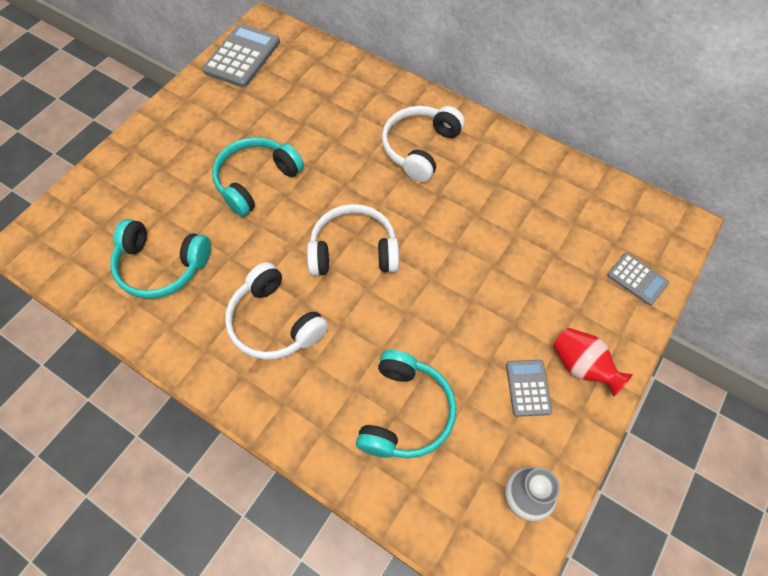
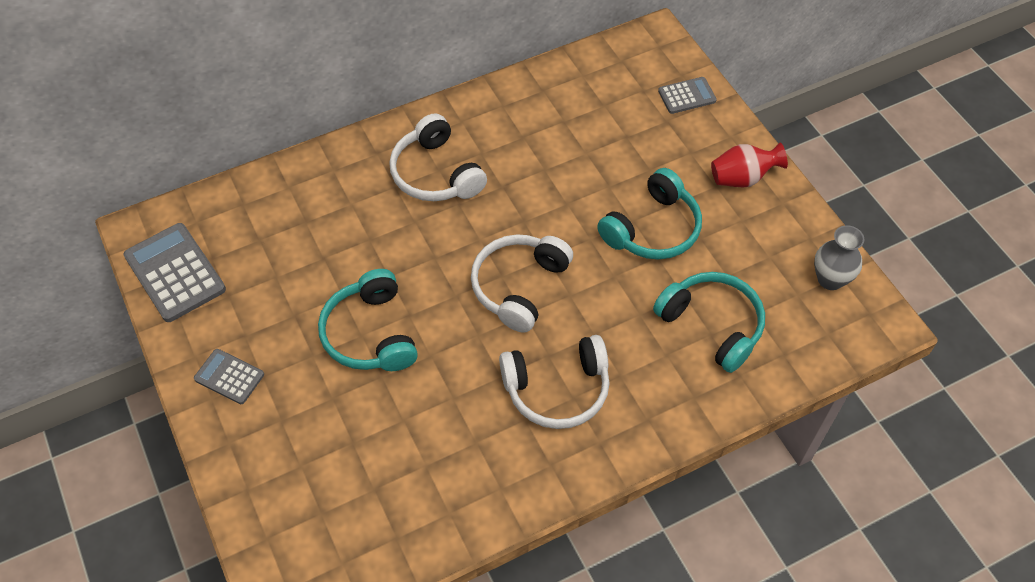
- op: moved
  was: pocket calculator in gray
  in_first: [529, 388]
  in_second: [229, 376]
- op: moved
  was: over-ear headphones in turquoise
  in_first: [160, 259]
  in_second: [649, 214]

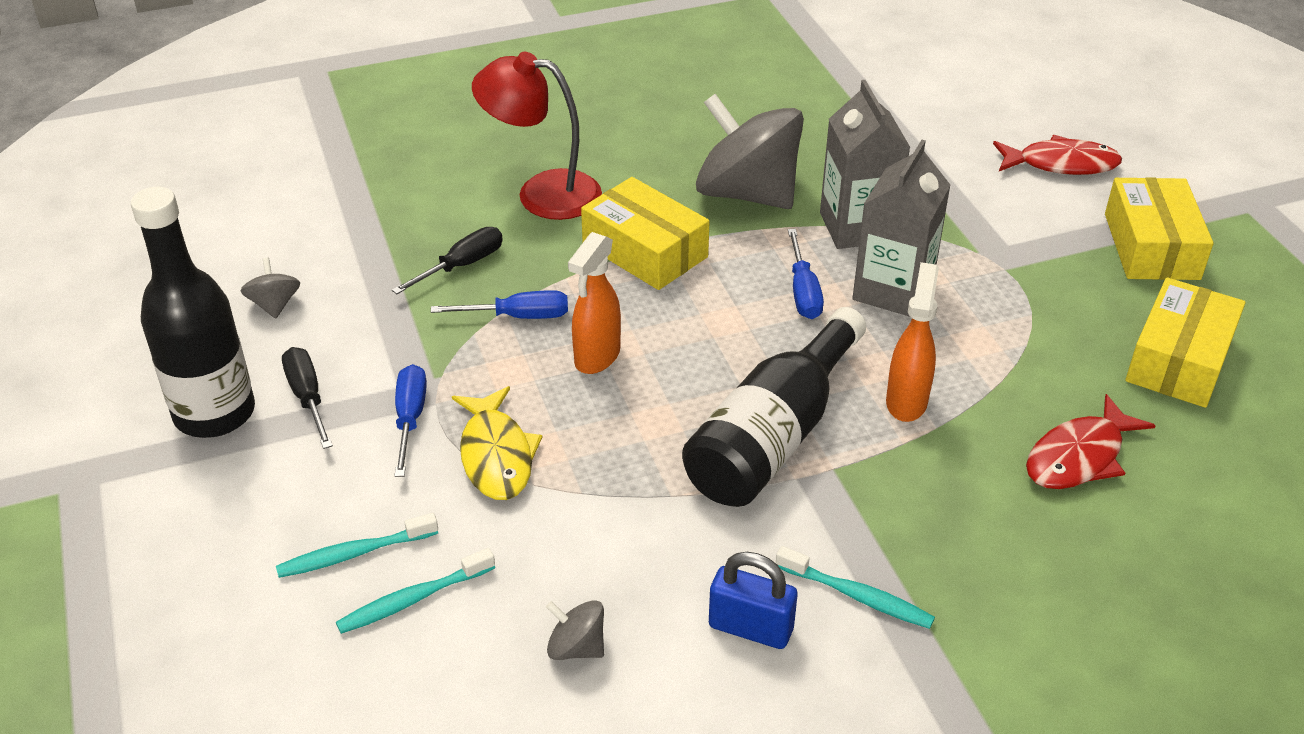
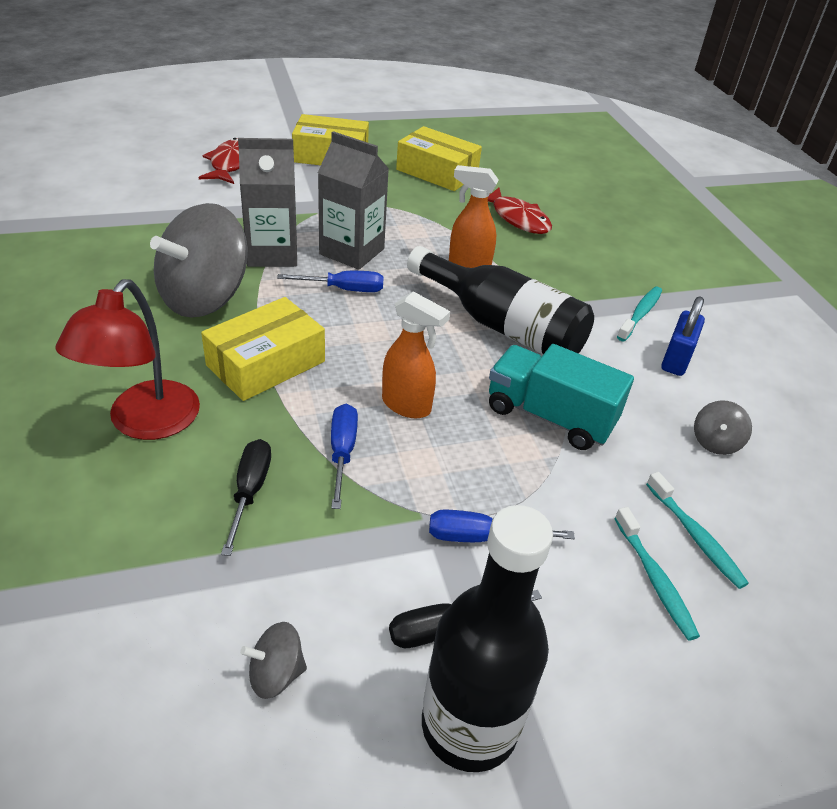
- op: turned
  was: hand screwdriver in jet-black
  in_first: [447, 260]
  in_second: [246, 497]
  clockwise: 45
- op: added
  now: toy truck in turquoise
  in_second: [561, 397]
- op: removed
  was: fish figure in bright yellow
  in_first: [497, 443]

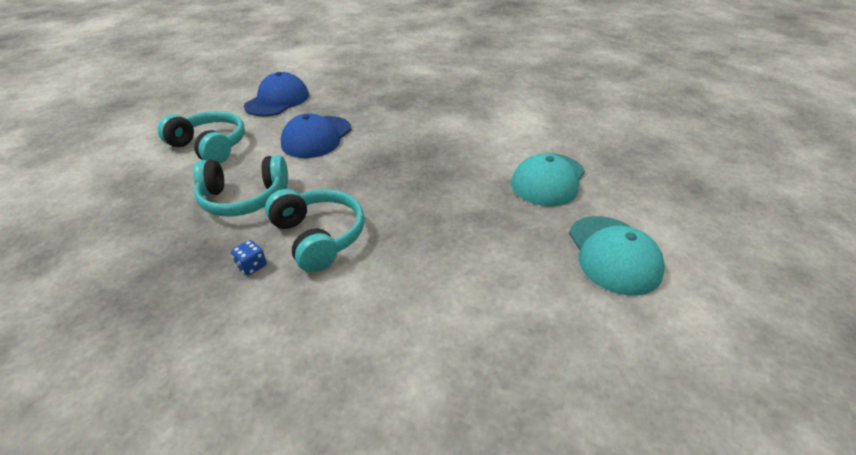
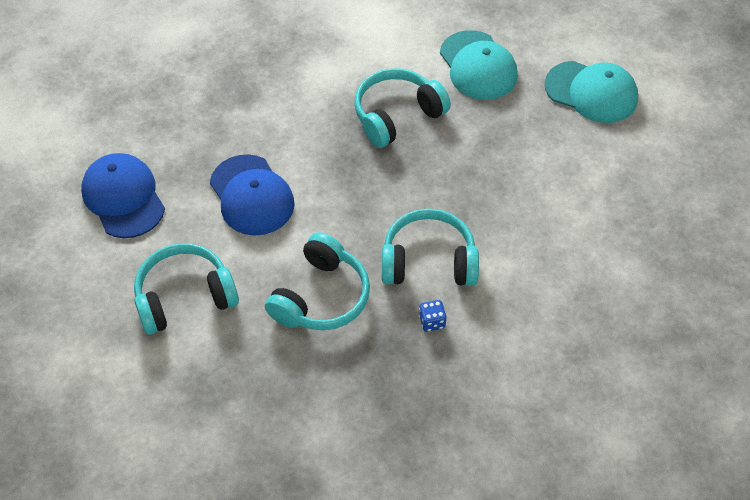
- op: added
  now: over-ear headphones in turquoise
  in_second: [402, 108]

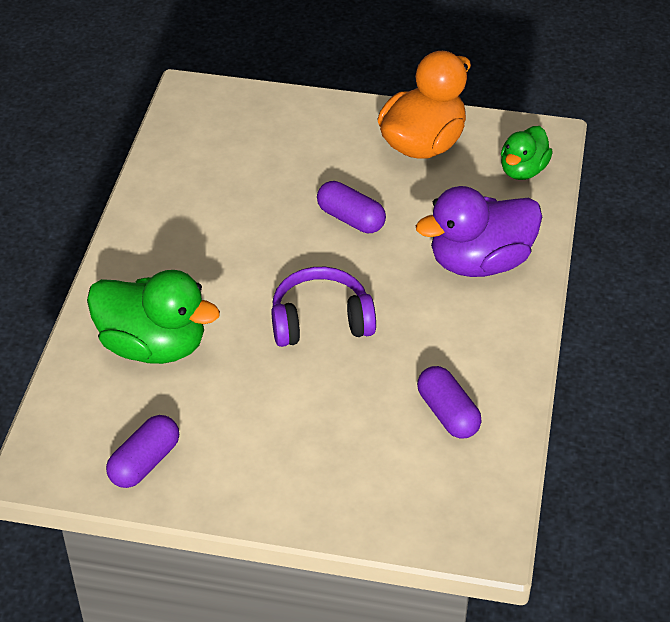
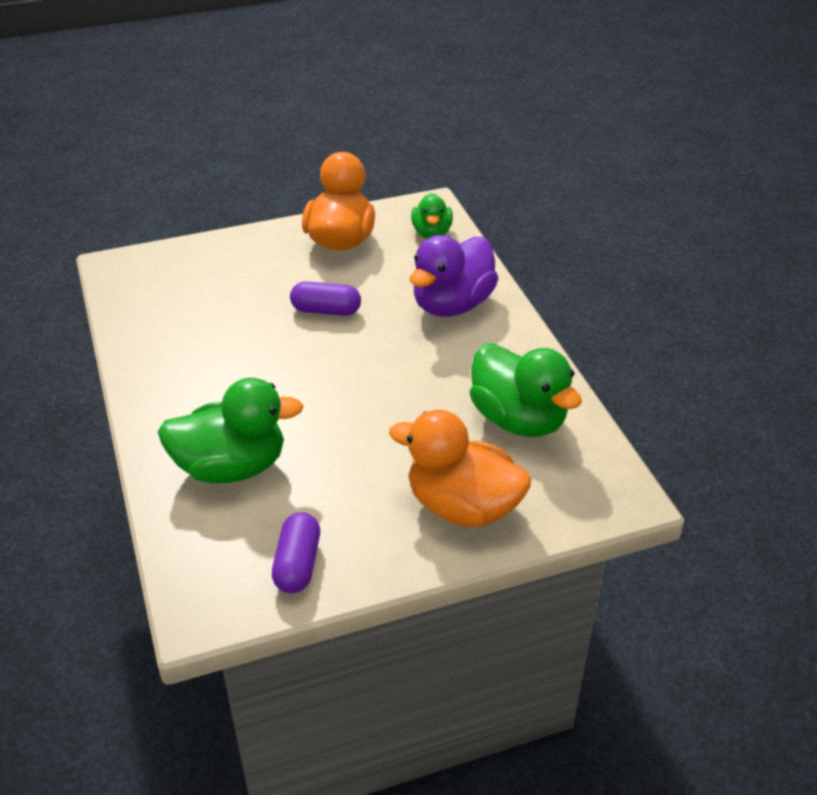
- op: added
  now: duck in bright orange
  in_second: [460, 468]
- op: replaced
  was: pill shape in violet
  now: duck in green
  in_first: [449, 402]
  in_second: [526, 390]
- op: removed
  was: over-ear headphones in violet
  in_first: [323, 307]

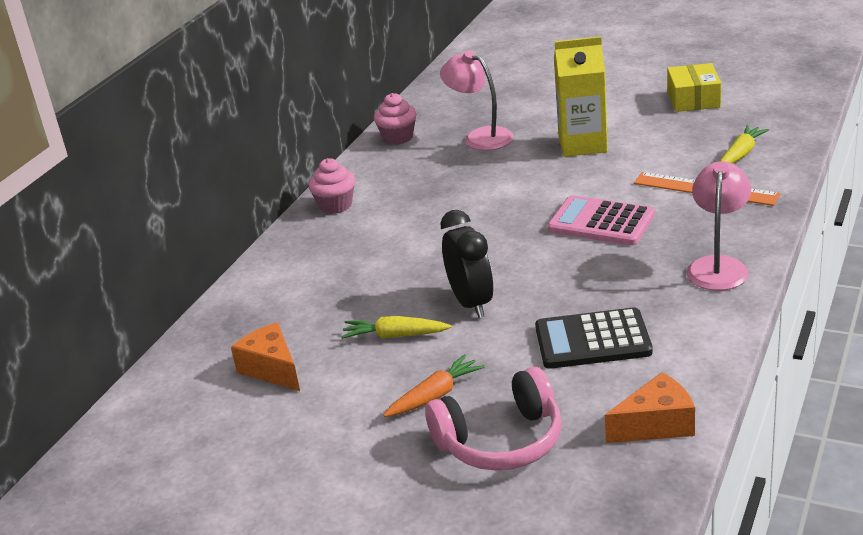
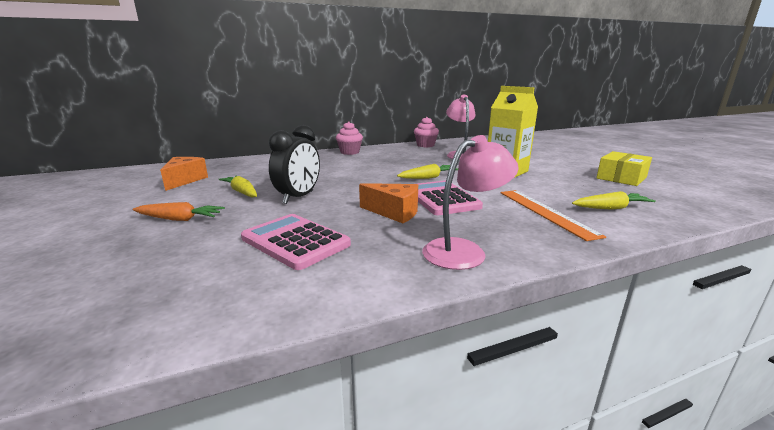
- op: recoloured
  was: pocket calculator in jet-black
  now: pocket calculator in rose-pink
  in_first: [594, 338]
  in_second: [296, 242]
- op: moved
  was: cheese wedge in bright orange
  in_first: [650, 407]
  in_second: [388, 203]
- op: added
  now: toy carrot in bright yellow
  in_second: [427, 171]
- op: removed
  was: over-ear headphones in rose-pink
  in_first: [493, 419]

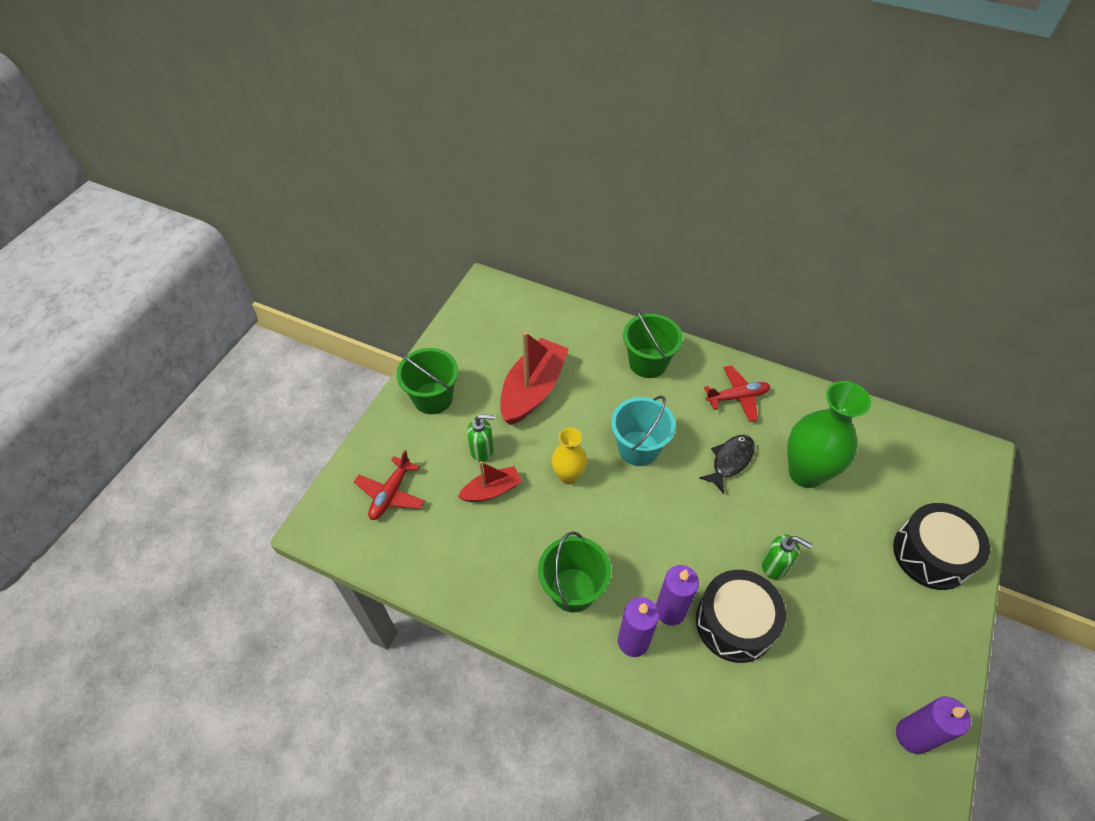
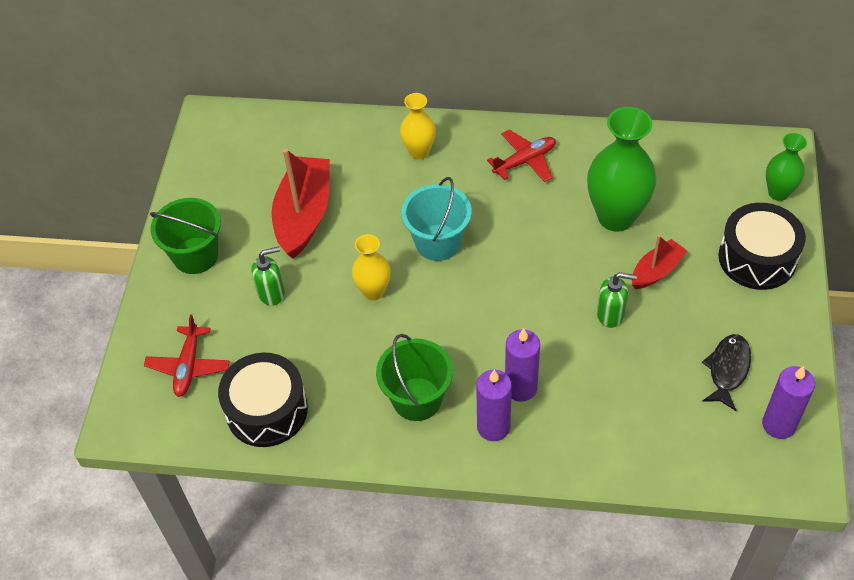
- op: moved
  was: snare drum in jet-black
  in_first: [741, 616]
  in_second: [263, 400]
- op: replaced
  was: bucket in green
  now: flower vase in bright yellow
  in_first: [653, 344]
  in_second: [418, 126]
- op: moved
  was: boat in red
  in_first: [490, 481]
  in_second: [659, 262]
- op: moved
  was: fish figure in jet-black
  in_first: [727, 464]
  in_second: [726, 372]
- op: added
  now: flower vase in green
  in_second: [786, 167]

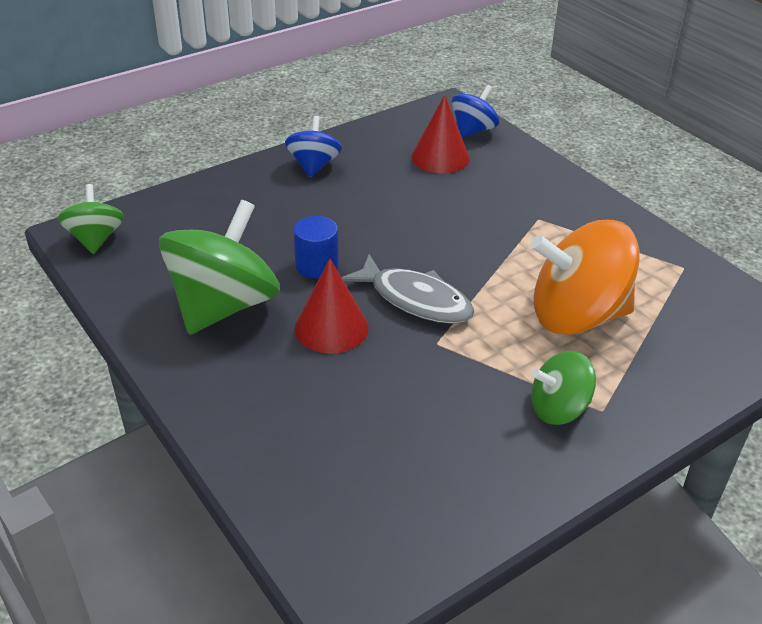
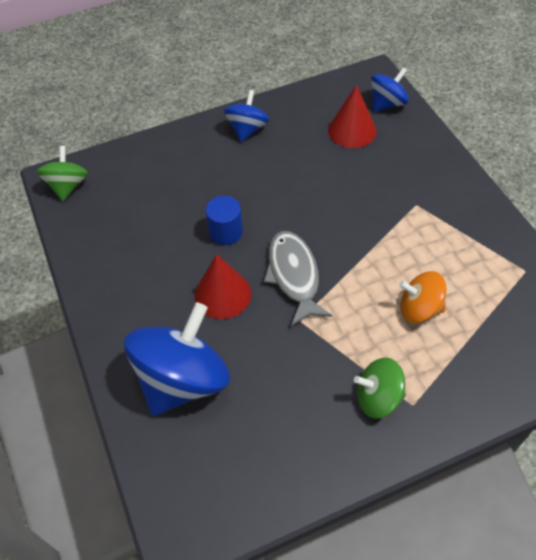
- op: added
  now: toy top in royal blue
  in_second: [177, 359]
- op: turned
  was: fish figure in gray
  in_first: [408, 289]
  in_second: [298, 278]
  clockwise: -150
- op: resized
  was: toy top in bright orange
  in_first: [585, 277]
  in_second: [422, 297]
  ratio: 0.55
- op: removed
  was: toy top in green
  in_first: [219, 267]

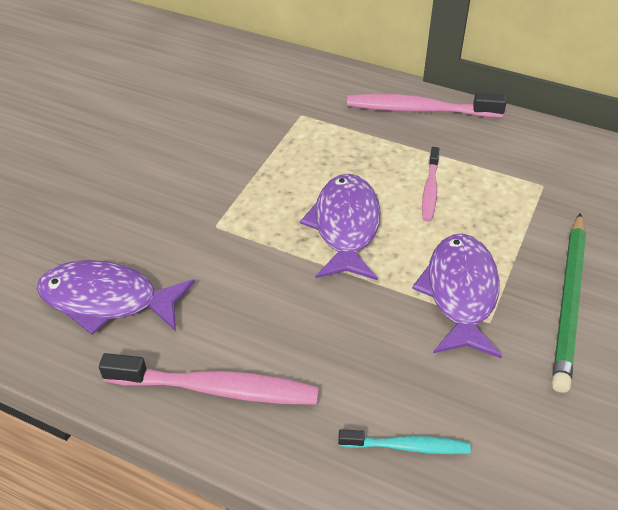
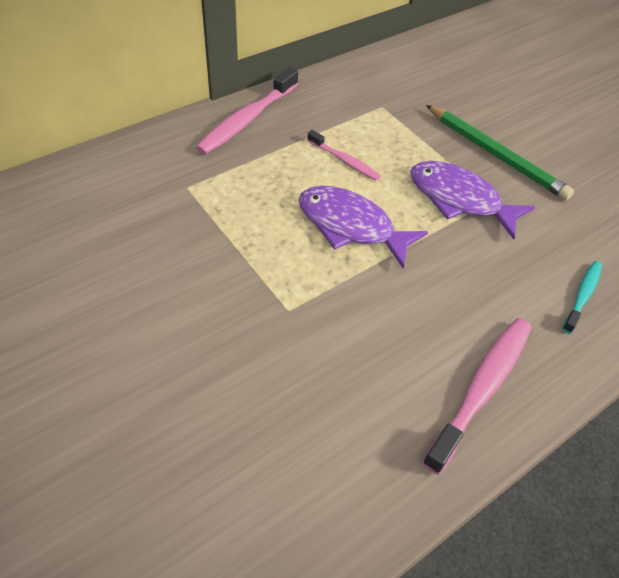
- op: removed
  was: fish figure in violet
  in_first: [116, 297]

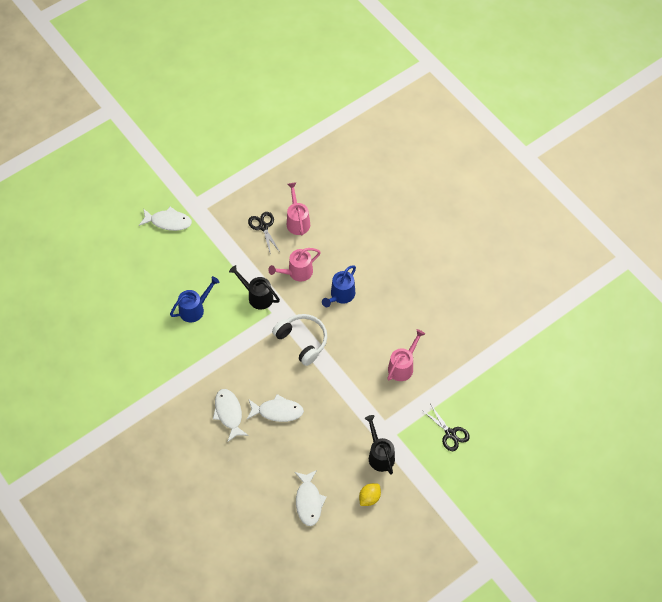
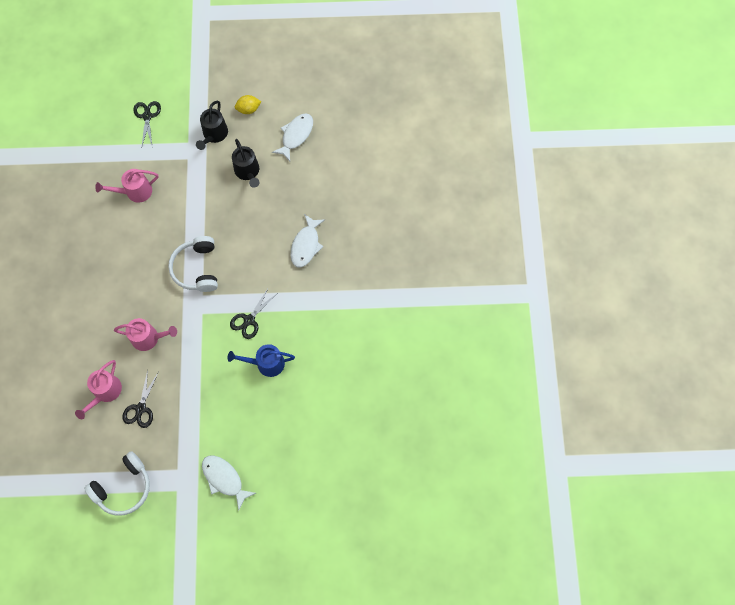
- op: added
  now: over-ear headphones in snow-white
  in_second: [117, 483]
- op: added
  now: shears in jet-black
  in_second: [253, 313]
- op: moved
  was: watering pot in jet-black
  in_first: [254, 287]
  in_second: [245, 163]
- op: removed
  was: fish figure in snow-white
  in_first: [275, 408]
- op: removed
  was: watering pot in royal blue
  in_first: [339, 286]

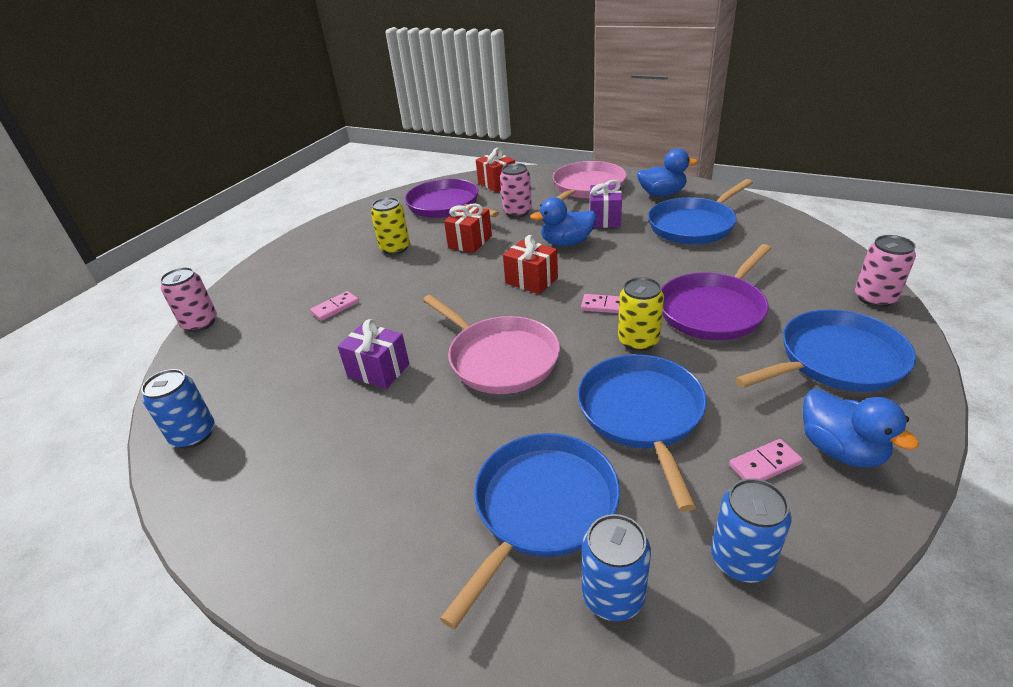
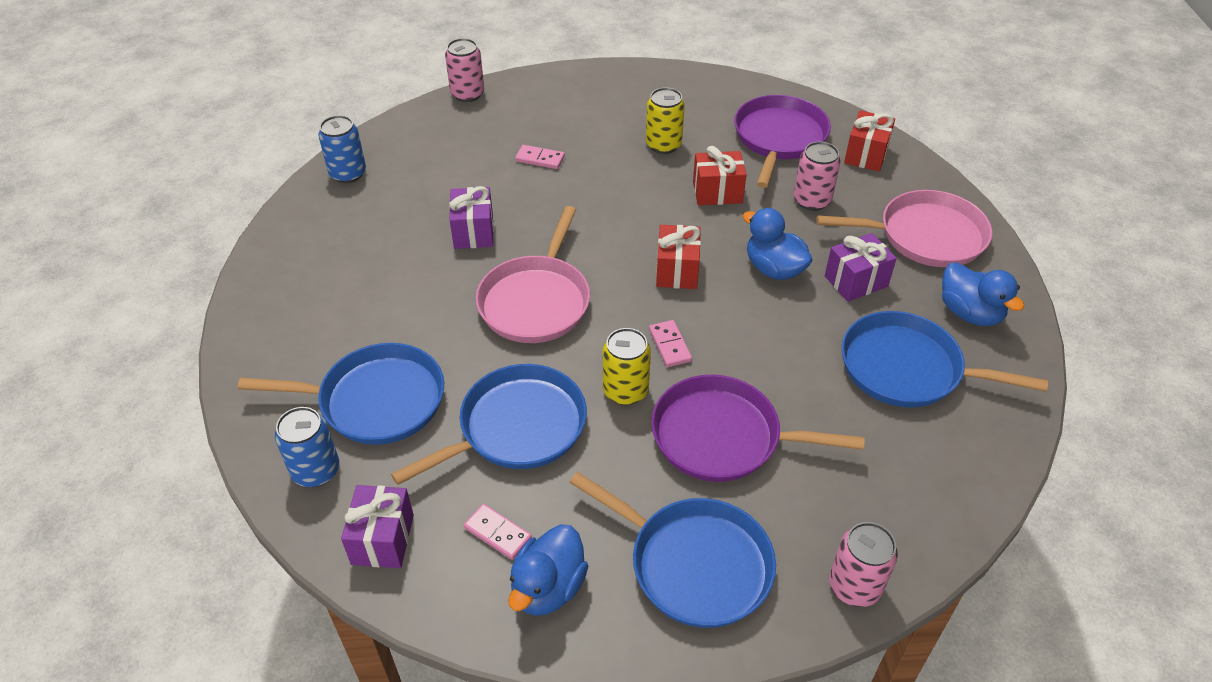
- op: replaced
  was: can in royal blue
  now: present in violet
  in_first: [751, 530]
  in_second: [377, 526]

